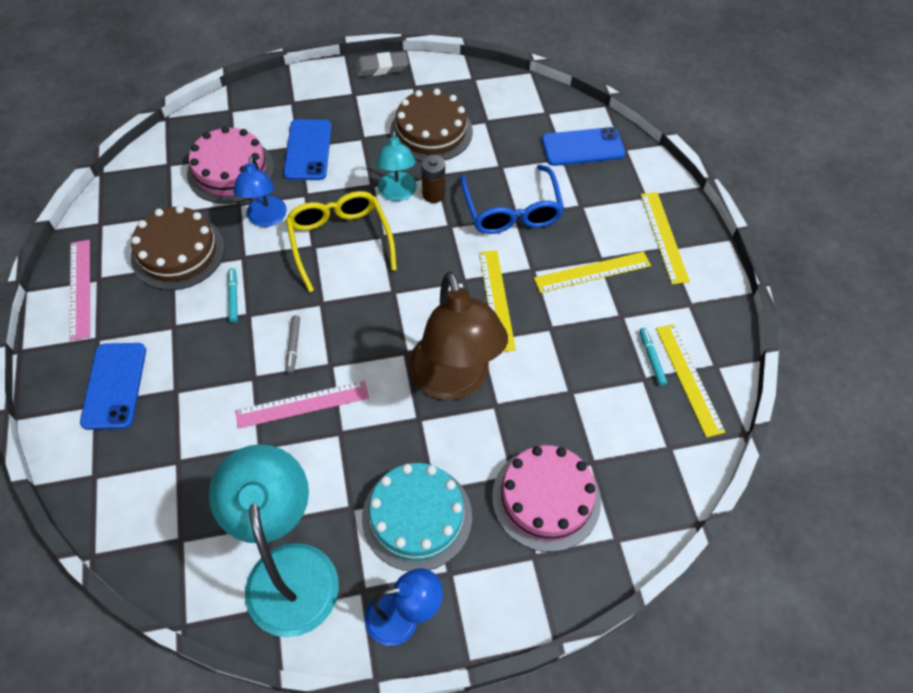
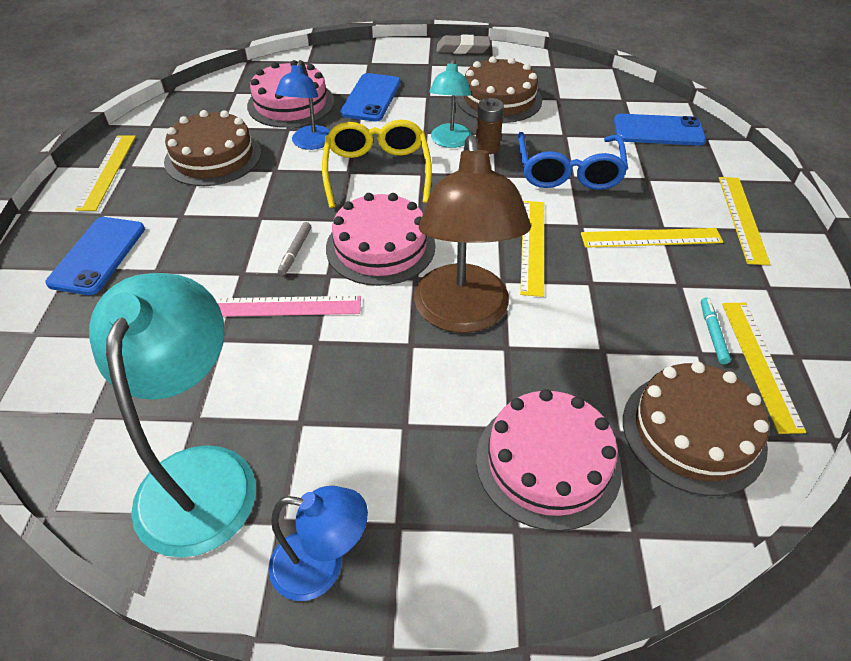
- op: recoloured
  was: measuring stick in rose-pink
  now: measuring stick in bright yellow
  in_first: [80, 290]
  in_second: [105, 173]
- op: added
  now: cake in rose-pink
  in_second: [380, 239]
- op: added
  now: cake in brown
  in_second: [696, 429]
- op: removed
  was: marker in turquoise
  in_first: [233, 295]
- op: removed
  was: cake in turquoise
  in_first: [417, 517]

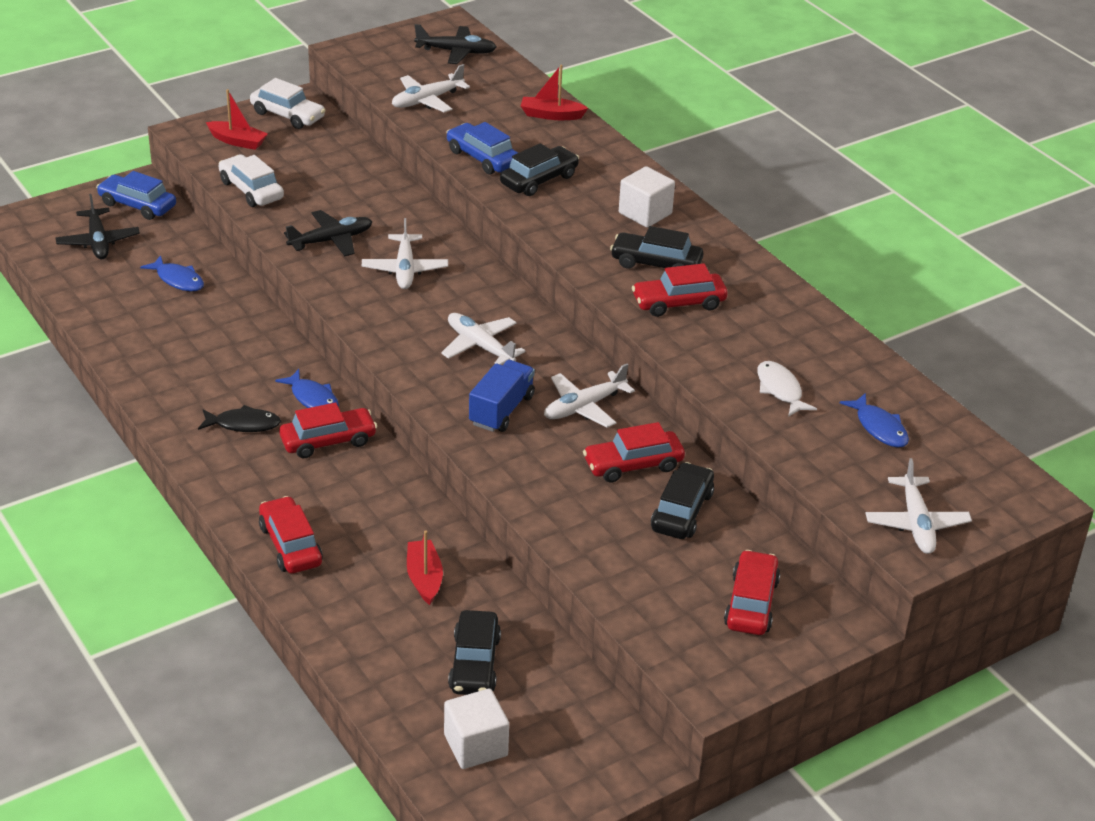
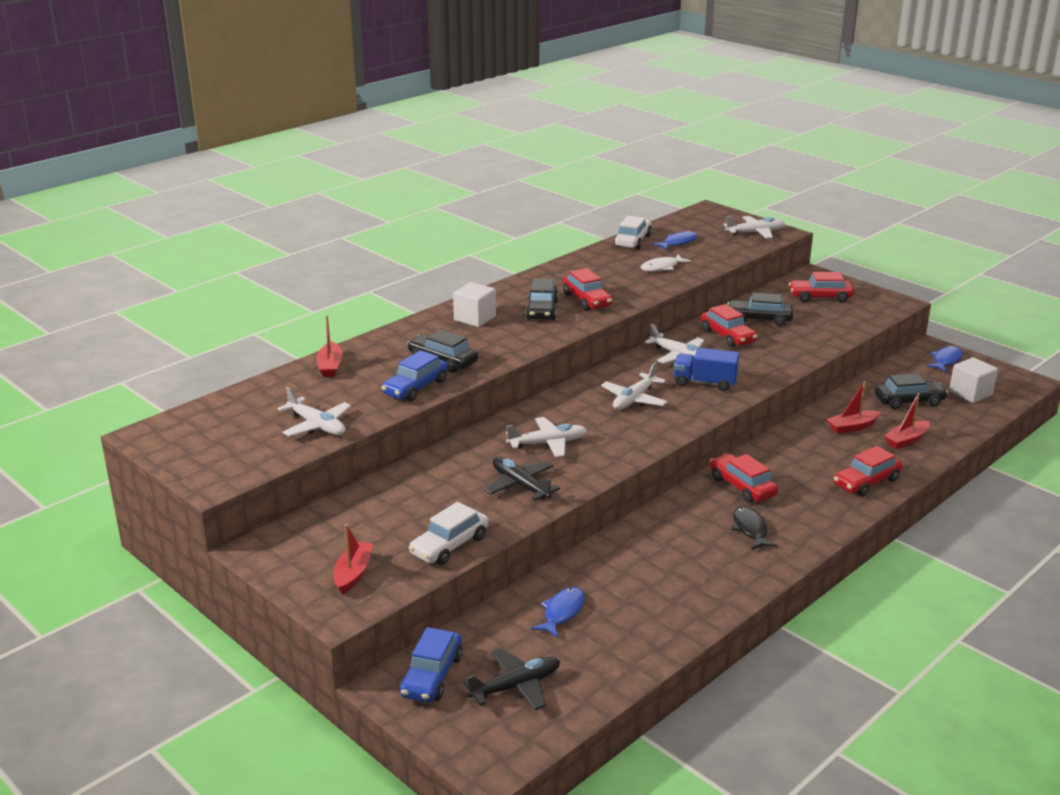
- op: moved
  was: car in snow-white
  in_first: [288, 103]
  in_second: [633, 232]
- op: added
  now: boat in red
  in_second: [907, 421]
- op: moved
  was: fish figure in royal blue
  in_first: [307, 388]
  in_second: [944, 359]
- op: removed
  was: plane in jet-black
  in_first: [456, 44]

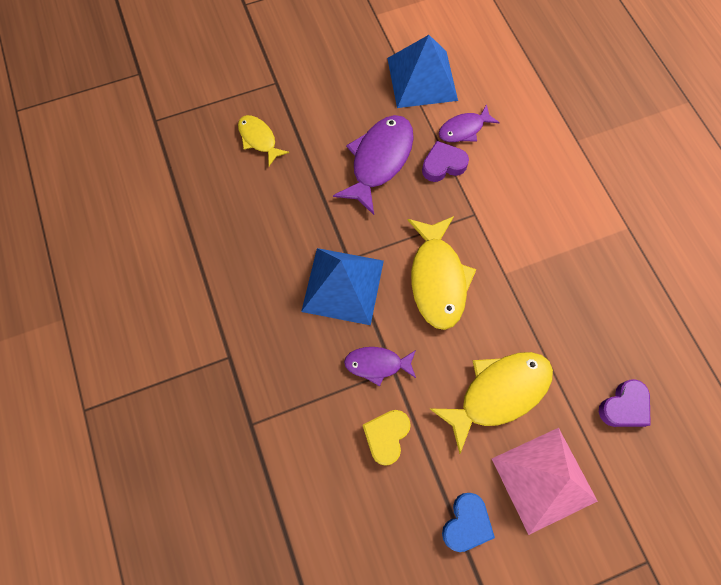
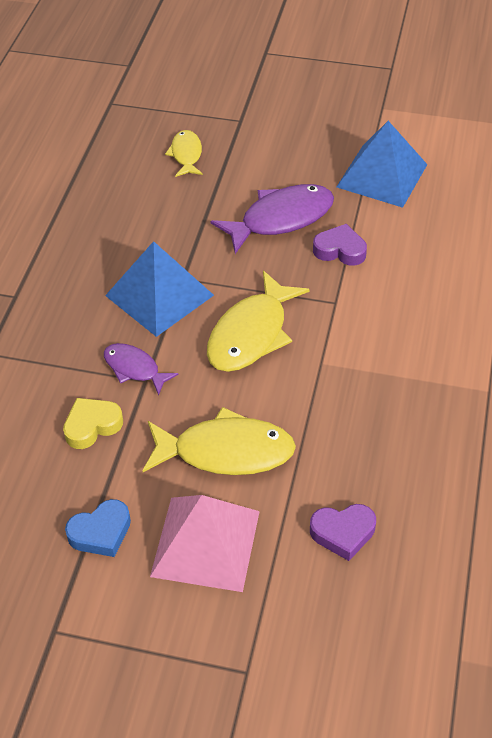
- op: removed
  was: fish figure in violet
  in_first: [469, 123]

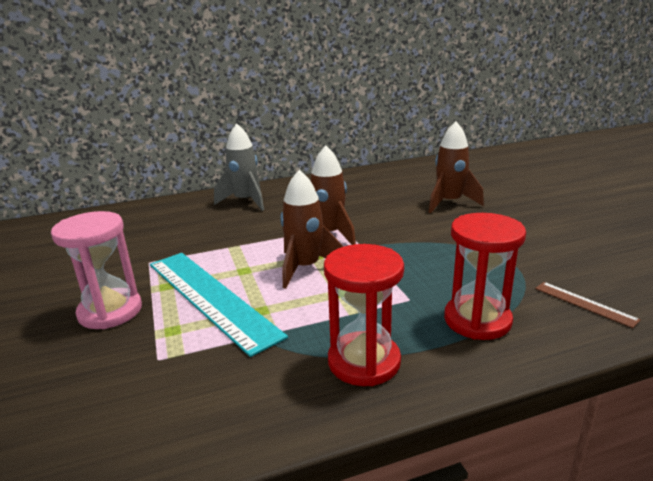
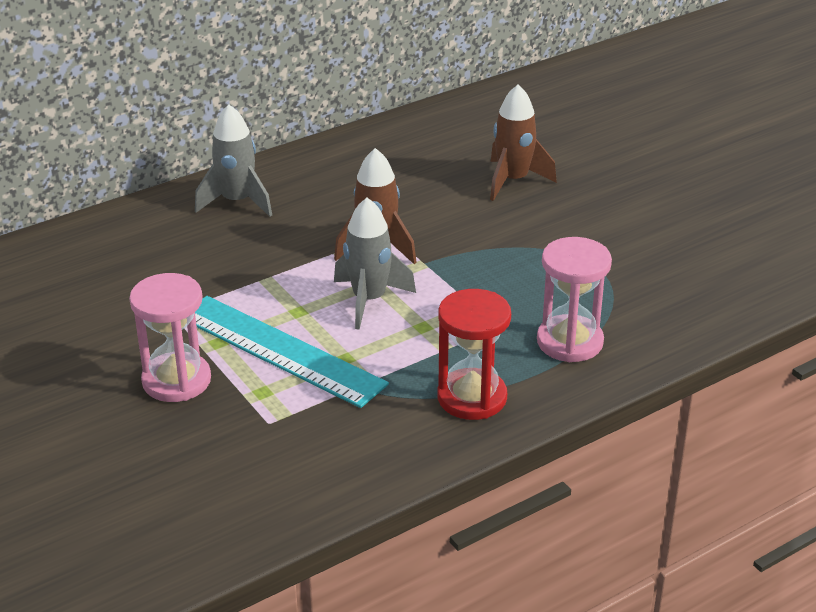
- op: recoloured
  was: toy rocket in brown
  now: toy rocket in gray
  in_first: [311, 229]
  in_second: [375, 264]
- op: recoloured
  was: hourglass in red
  now: hourglass in rose-pink
  in_first: [485, 276]
  in_second: [574, 299]
- op: removed
  was: measuring stick in brown
  in_first: [588, 305]

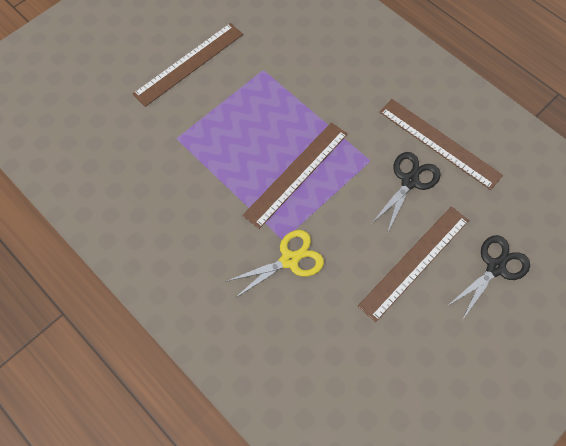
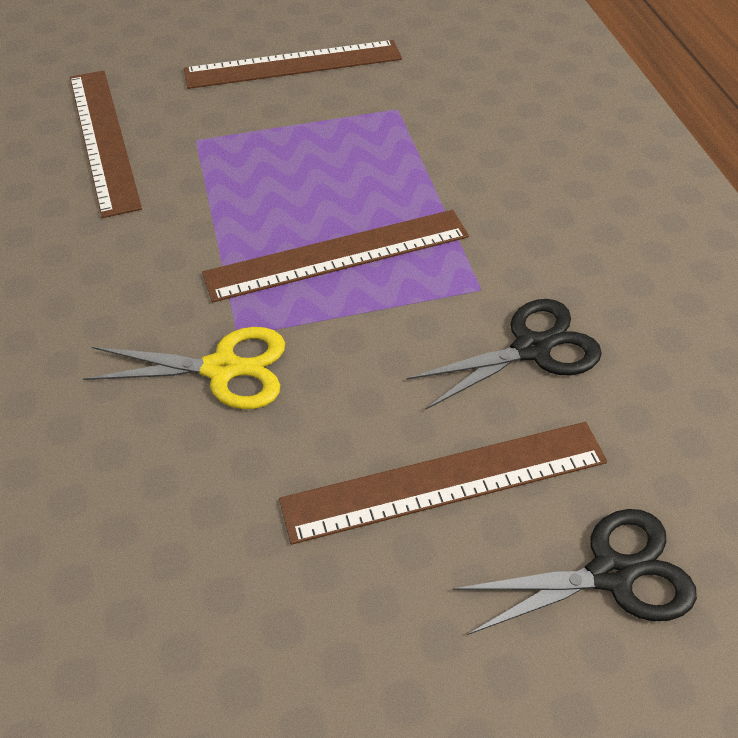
- op: moved
  was: measuring stick in brown
  in_first: [441, 144]
  in_second: [106, 144]

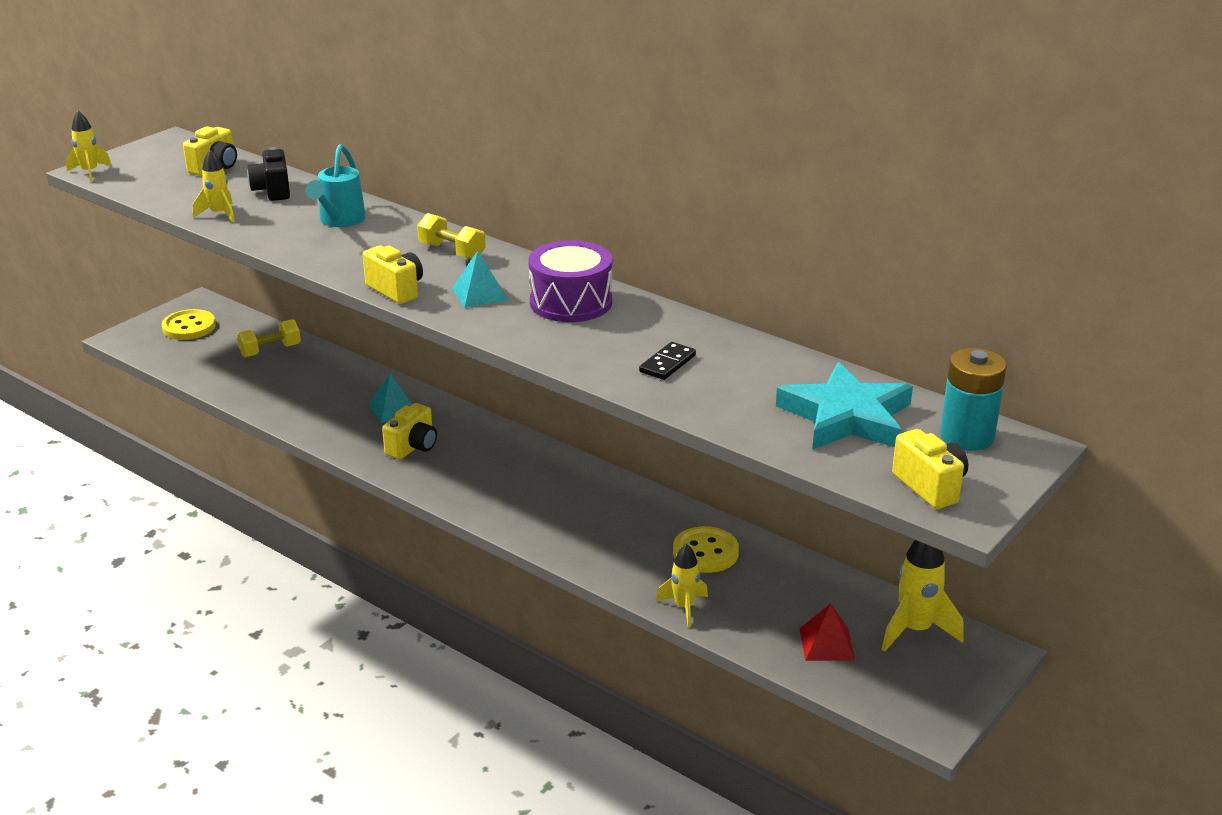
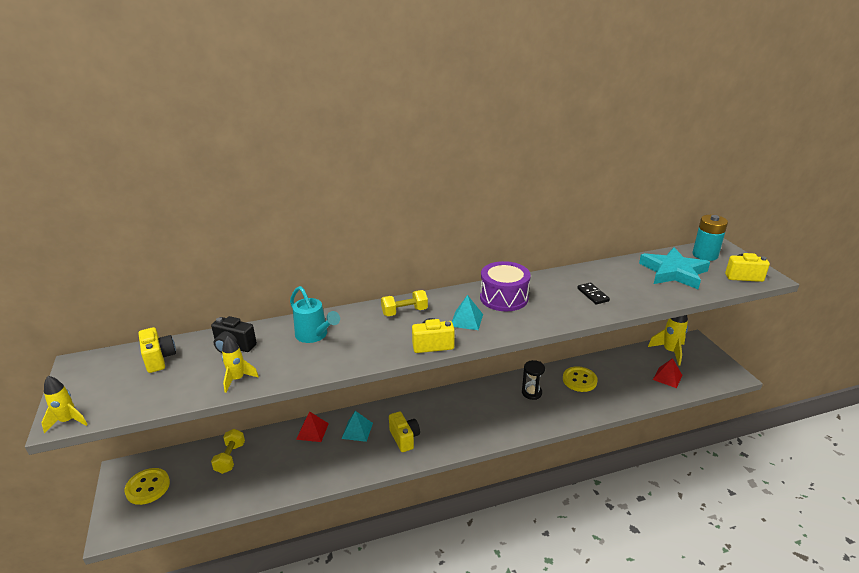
- op: added
  now: pyramid shape in red
  in_second: [312, 426]
- op: added
  now: hourglass in jet-black
  in_second: [533, 380]
- op: removed
  was: toy rocket in bright yellow
  in_first: [682, 585]

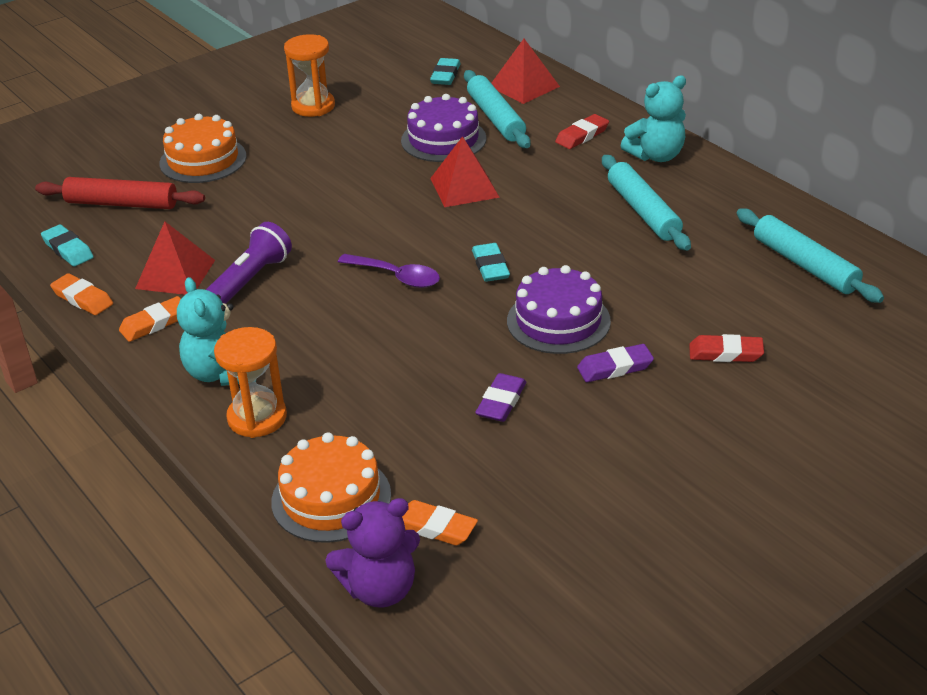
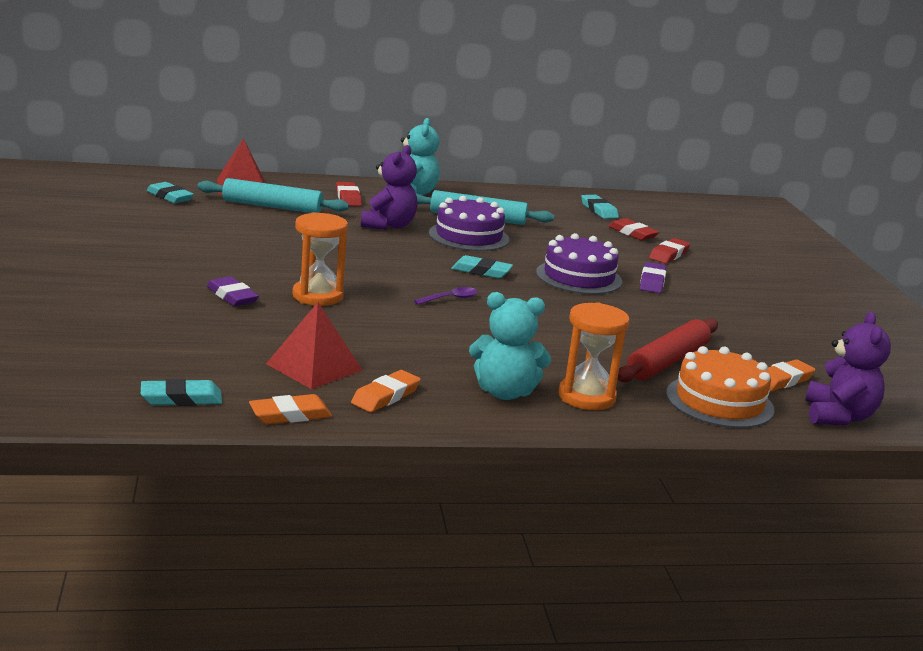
- op: moved
  was: pencil eraser in violet
  in_first: [500, 397]
  in_second: [233, 291]
- op: moved
  was: hourglass in bright orange
  in_first: [309, 75]
  in_second: [320, 259]
- op: turned
  was: pencil eraser in bright orange
  in_first: [150, 319]
  in_second: [386, 391]
  clockwise: 45
- op: added
  now: teddy in violet
  in_second: [389, 187]
- op: resized
  was: teaspoon in violet
  in_first: [389, 271]
  in_second: [446, 296]
  ratio: 0.66
- op: moved
  was: cake in violet
  in_first: [443, 128]
  in_second: [469, 223]
- op: replaced
  was: rolling pin in turquoise
  now: pencil eraser in turquoise
  in_first: [810, 255]
  in_second: [600, 207]
- op: added
  now: pencil eraser in red
  in_second: [633, 229]
- op: moved
  was: rolling pin in red
  in_first: [120, 193]
  in_second: [667, 351]
- op: removed
  was: cake in bright orange
  in_first: [203, 148]
- op: removed
  was: pocket torch in violet
  in_first: [249, 263]
- op: removed
  was: pyramid shape in red
  in_first: [465, 171]

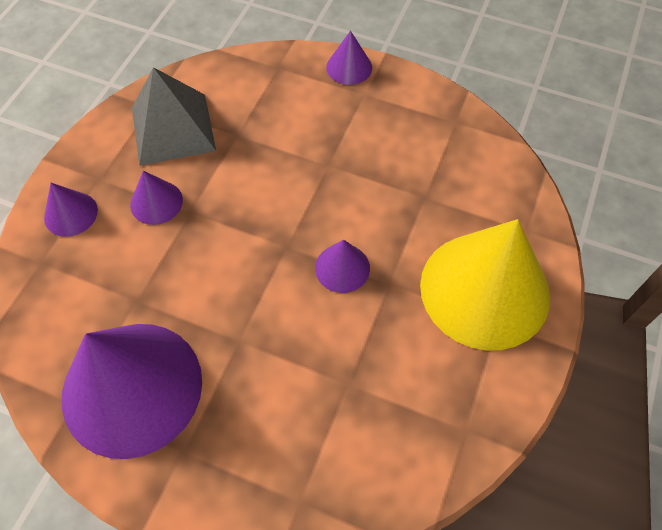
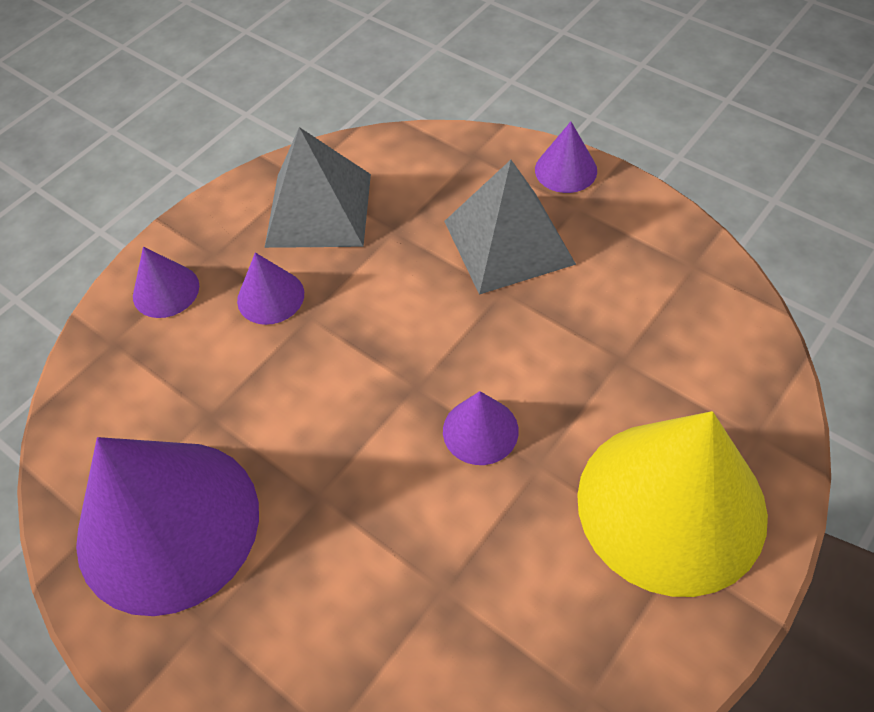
- op: added
  now: pyramid shape in gray
  in_second: [510, 227]

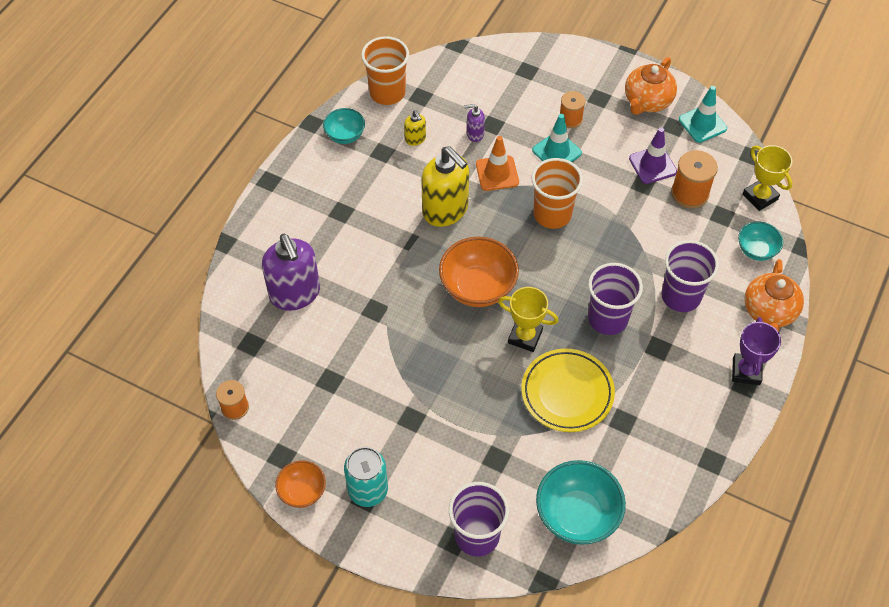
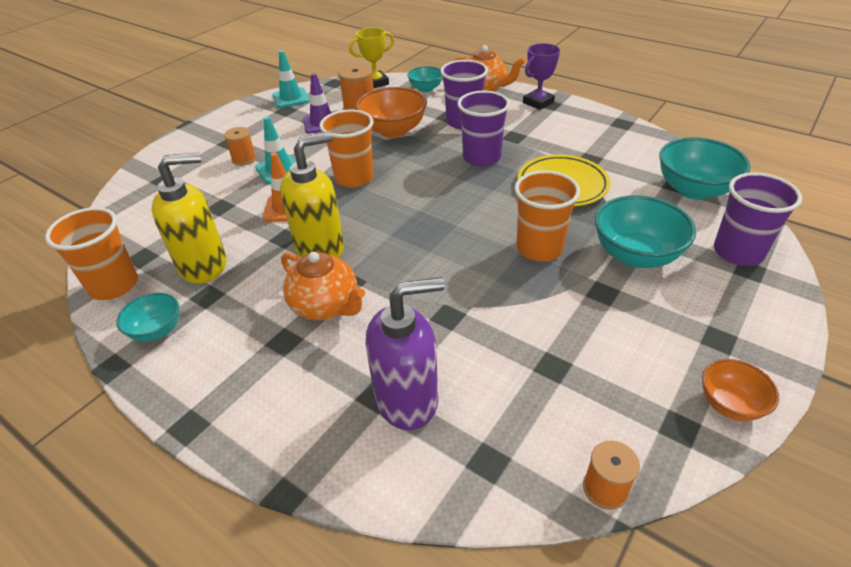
- op: resized
  was: soap pump in bright yellow
  in_first: [415, 128]
  in_second: [189, 218]
  ratio: 2.2
- op: moved
  was: tea pot in bright orange
  in_first: [651, 86]
  in_second: [323, 286]
- op: moved
  was: deep dish in bright orange
  in_first: [479, 272]
  in_second: [391, 112]
- op: added
  now: cup in bright orange
  in_second: [547, 215]
- op: turned
  was: trophy in violet
  in_first: [756, 351]
  in_second: [541, 76]
  clockwise: -60
- op: added
  now: deep dish in turquoise
  in_second: [645, 231]
- op: removed
  was: can in turquoise
  in_first: [366, 477]
- op: removed
  was: soap pump in violet
  in_first: [474, 123]
- op: removed
  was: trophy in bright yellow
  in_first: [528, 319]

